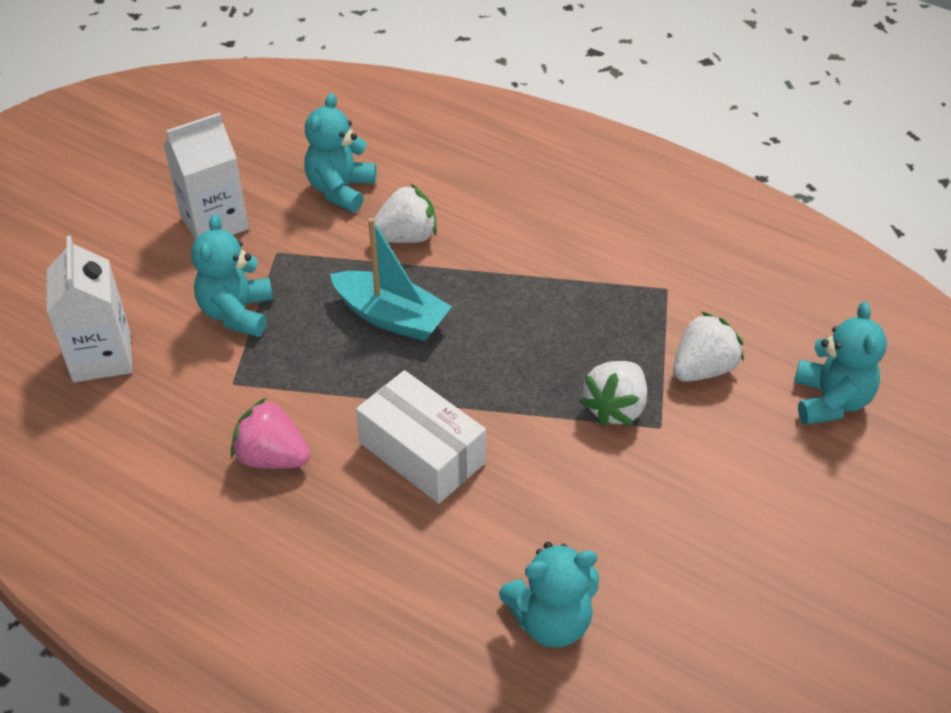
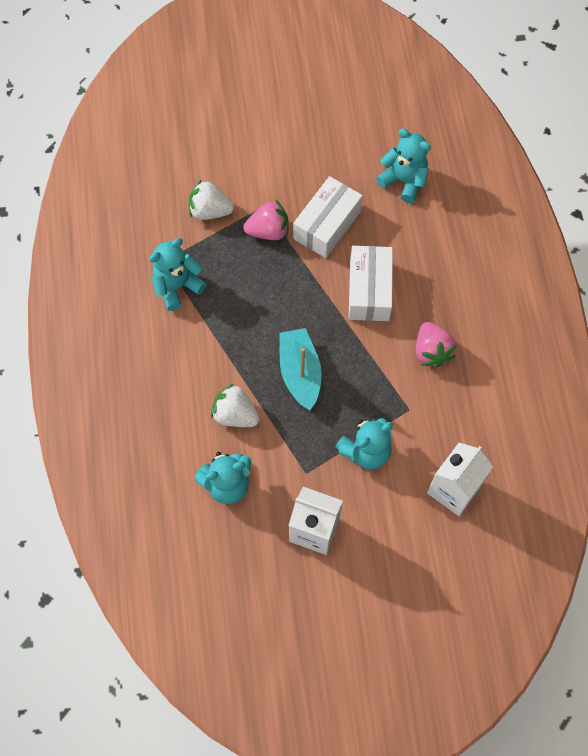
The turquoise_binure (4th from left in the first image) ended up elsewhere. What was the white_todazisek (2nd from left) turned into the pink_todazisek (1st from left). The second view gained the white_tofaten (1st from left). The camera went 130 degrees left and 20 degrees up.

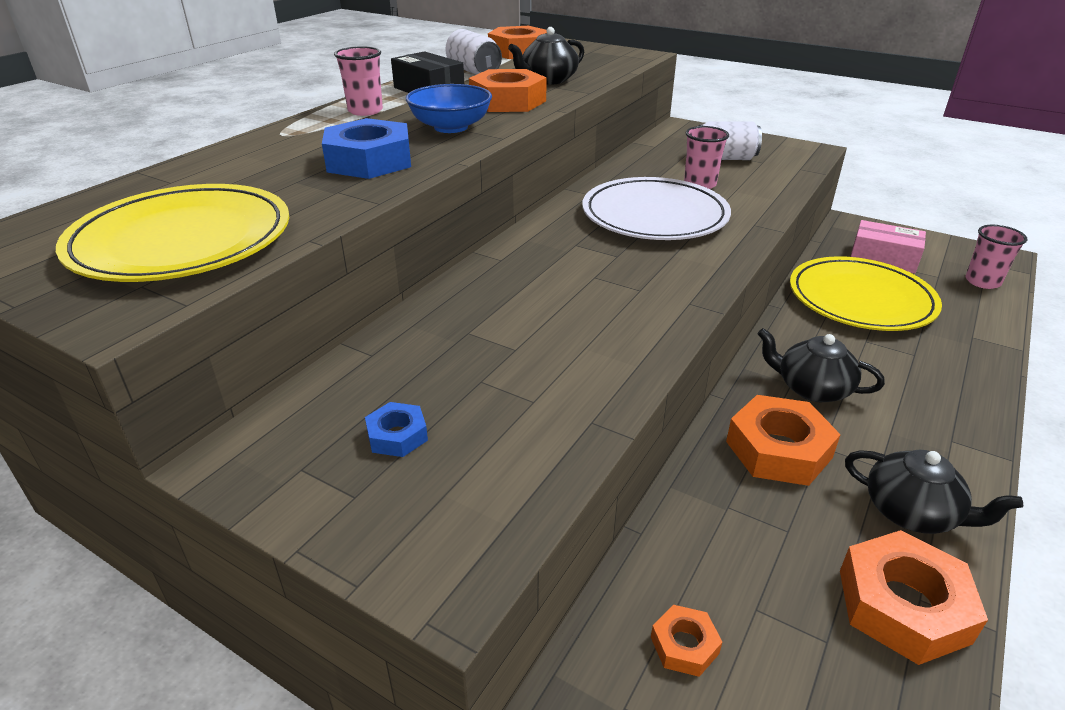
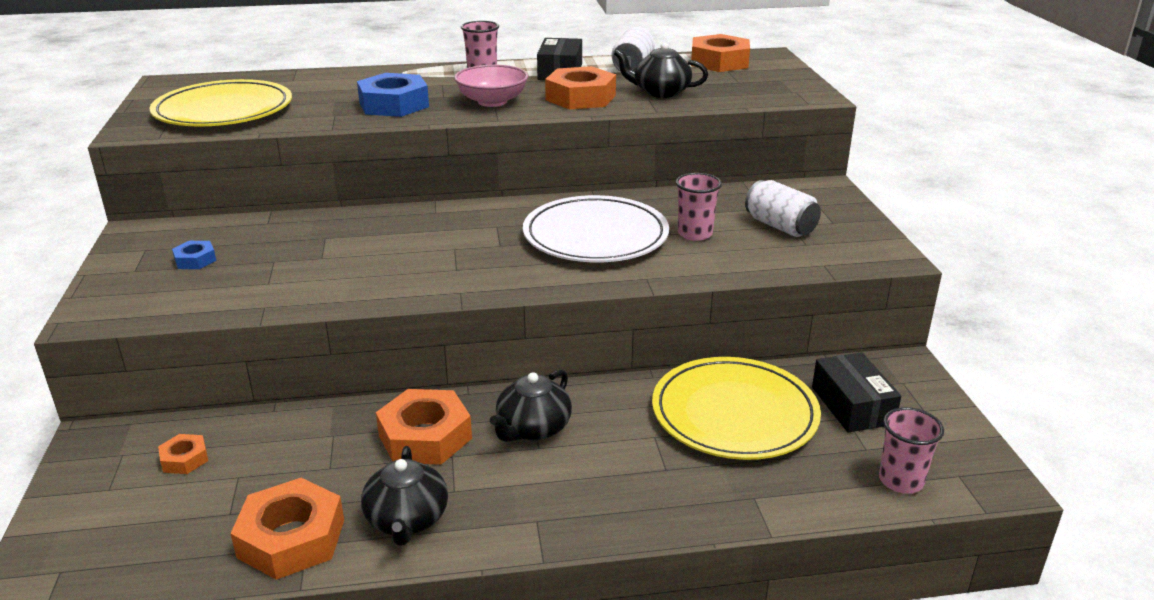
What was the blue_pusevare turned into the pink_pusevare. What was the pink_tofaten turned into the black_tofaten (2nd from left). The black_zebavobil (2nd from left) ended up facing another way, 135 degrees counterclockwise from before. The camera went 50 degrees right and 5 degrees down.

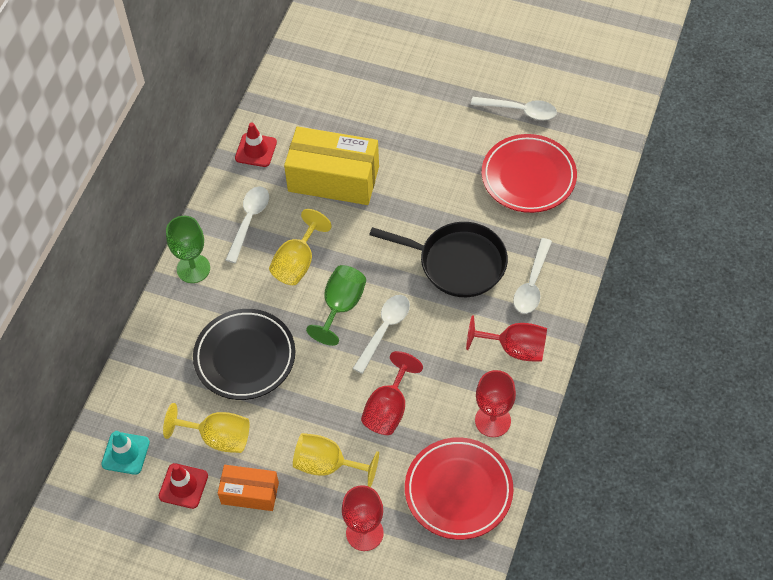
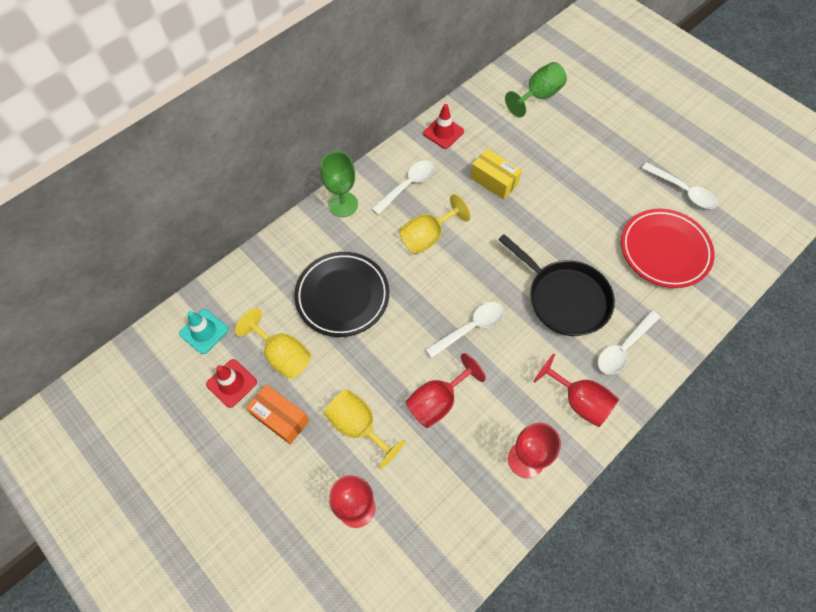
The size of the yellow_tofaten changed by a factor of 0.56. The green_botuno (2nd from left) ended up elsewhere. The second view lost the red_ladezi (1st from left). The camera went 25 degrees right and 5 degrees up.

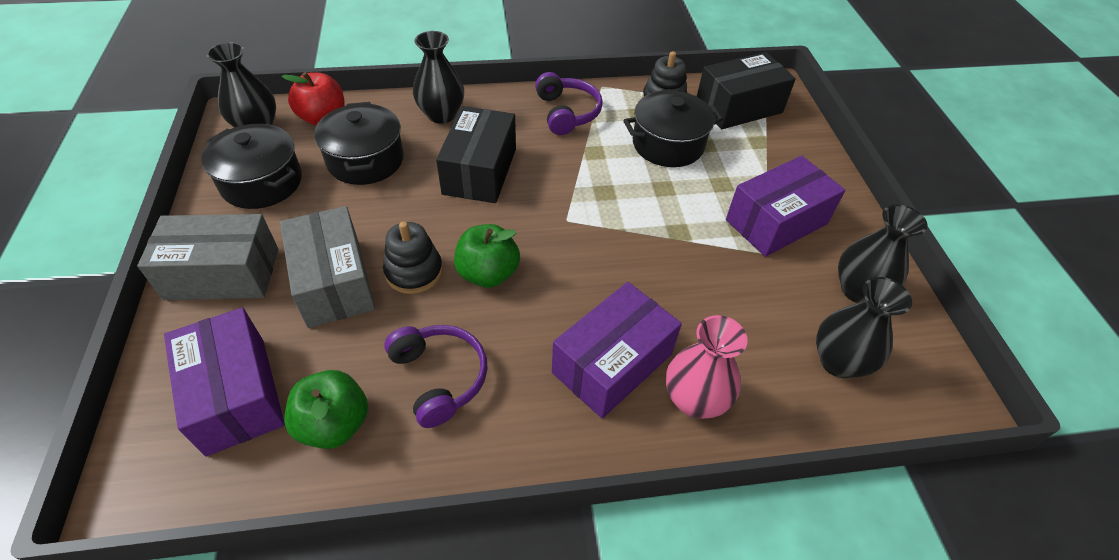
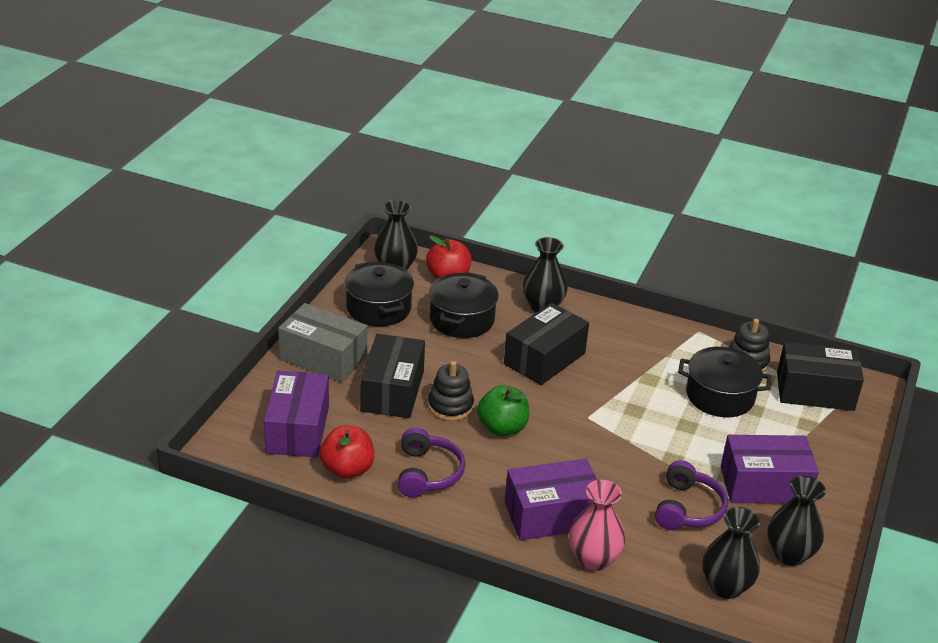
The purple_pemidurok (2nd from left) ended up elsewhere. What was the grey_tofaten (2nd from left) turned into the black_tofaten (1st from left). What was the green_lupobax (1st from left) turned into the red_lupobax (1st from left). The camera went 30 degrees right and 15 degrees down.

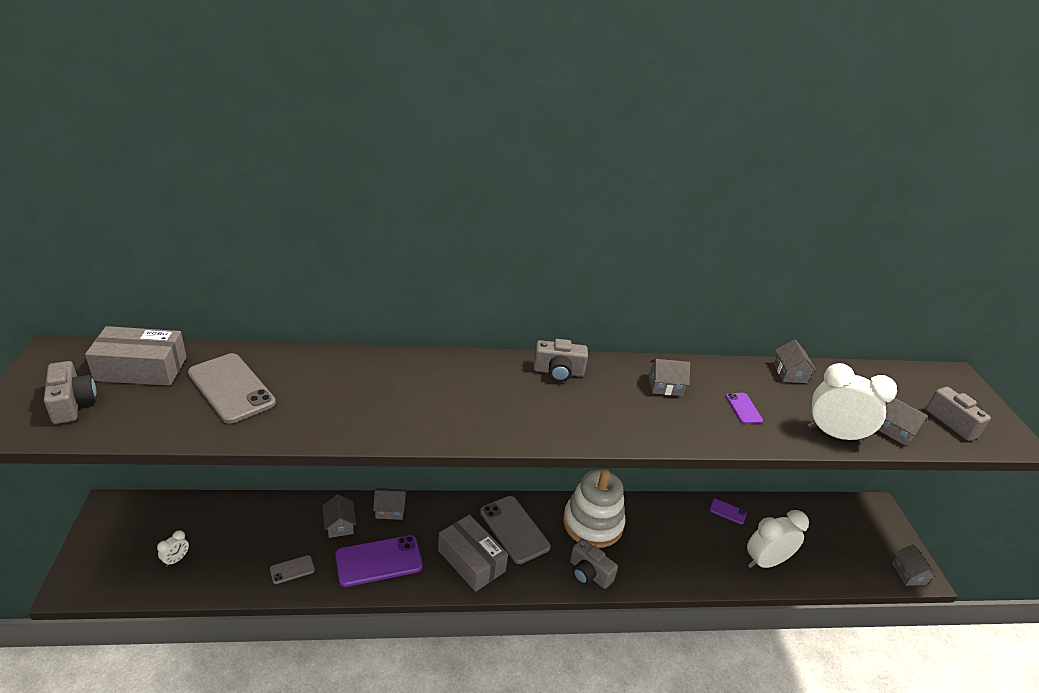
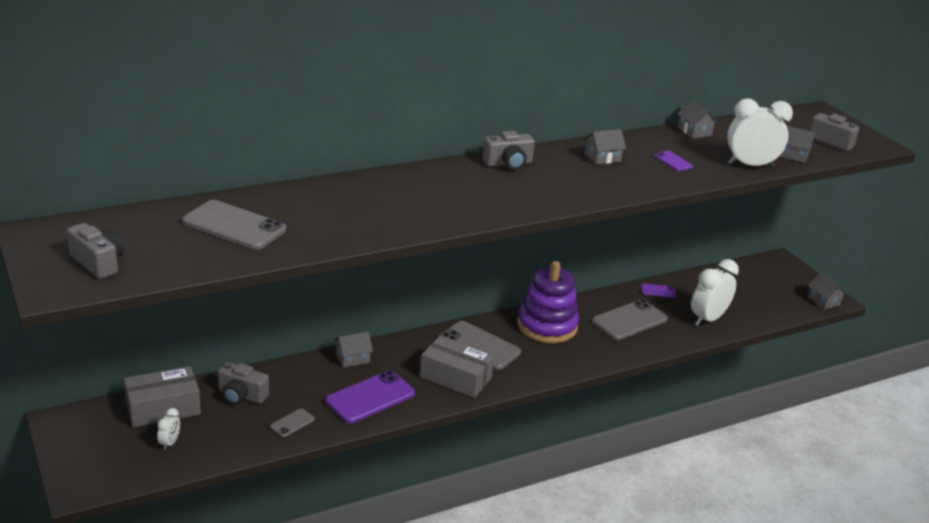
The grey_tofaten (1st from left) ended up elsewhere. What was the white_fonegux turned into the purple_fonegux. The second view lost the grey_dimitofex (1st from left). The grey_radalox (3rd from left in the first image) ended up elsewhere. The second view gained the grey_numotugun (4th from left). The camera went 20 degrees left and 5 degrees down.

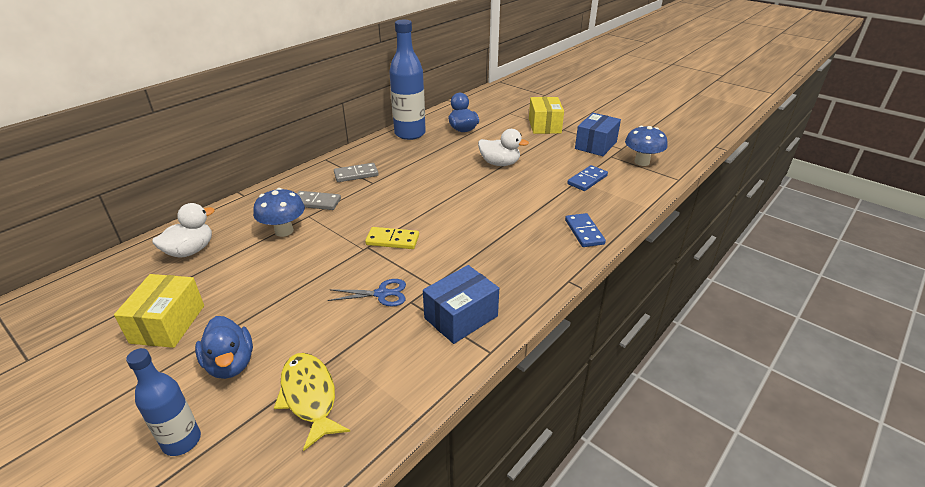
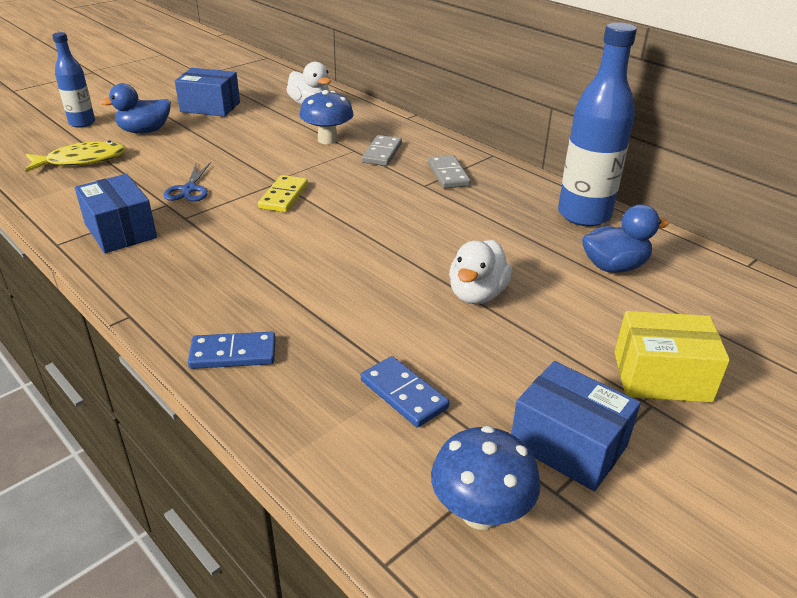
What was the yellow_tofaten (1st from left) turned into the blue_tofaten (2nd from left). The camera went 95 degrees right and 0 degrees up.

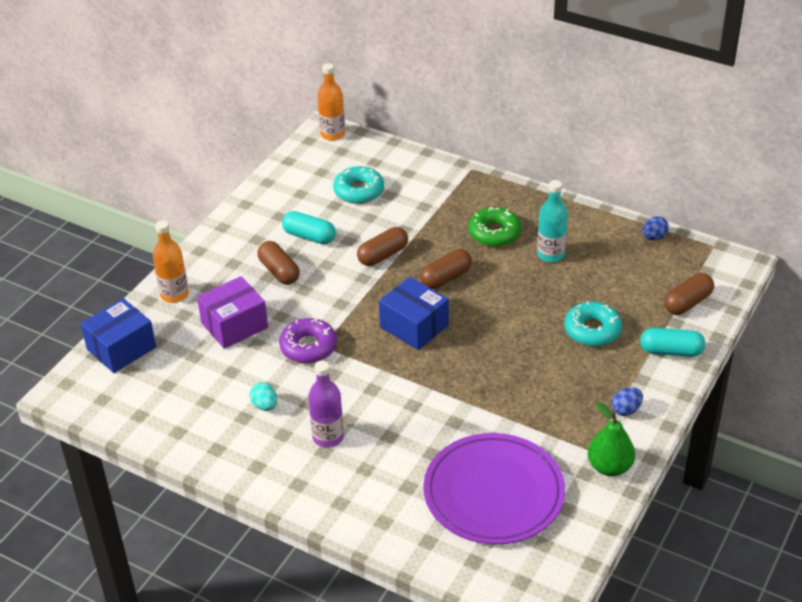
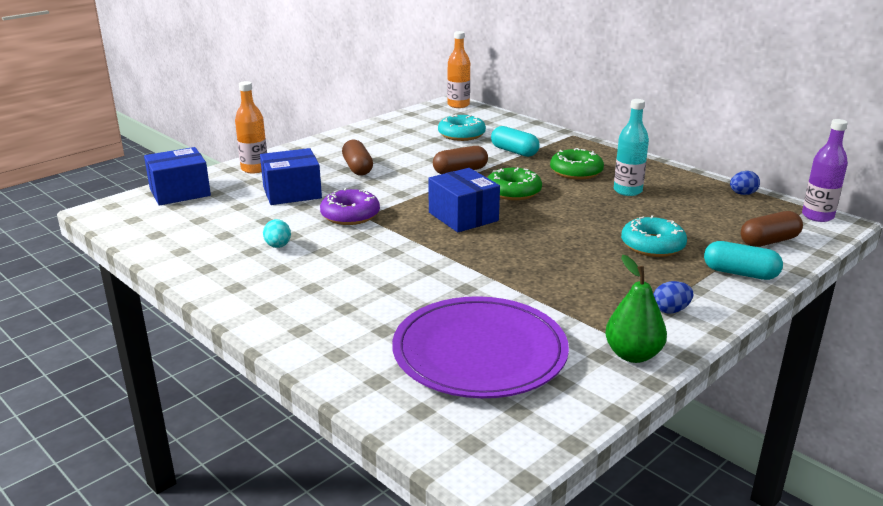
The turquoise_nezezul (1st from left) ended up elsewhere. Where the brown_nezezul (3rd from left) stood, the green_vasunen (1st from left) came to stand. What was the purple_tofaten turned into the blue_tofaten (2nd from left). The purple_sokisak ended up elsewhere. The camera went 15 degrees right and 15 degrees down.

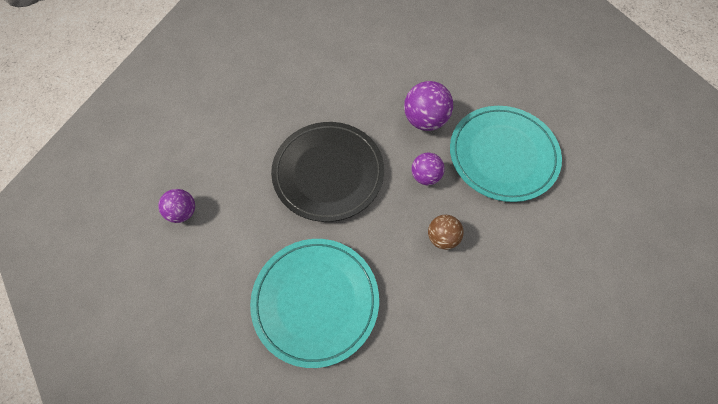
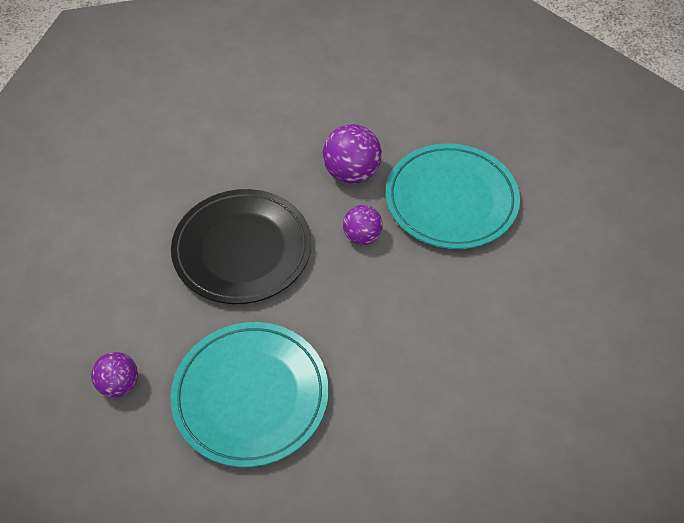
The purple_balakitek (1st from left) ended up elsewhere. The second view lost the brown_balakitek. The camera went 10 degrees left and 10 degrees down.

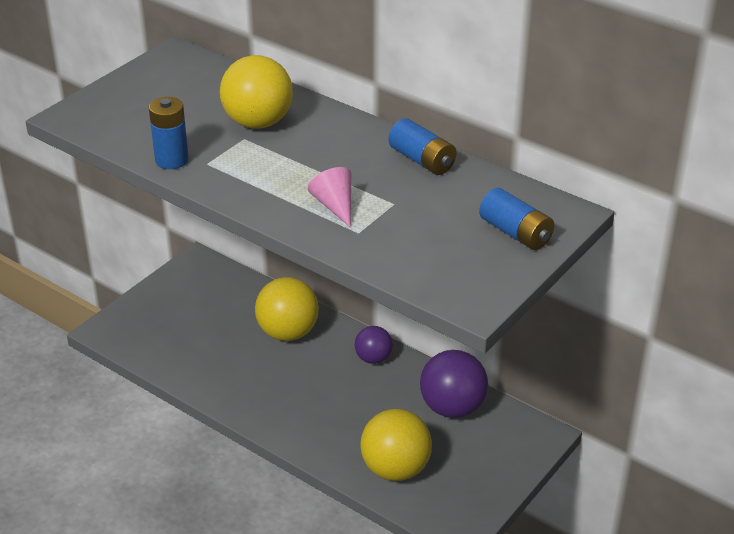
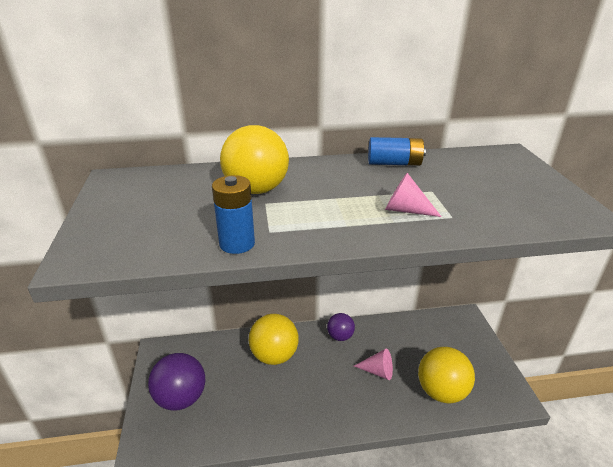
The second view lost the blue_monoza (3rd from left). The purple_balakitek (2nd from left in the first image) ended up elsewhere. The second view gained the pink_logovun (1st from left). The camera went 45 degrees left and 5 degrees down.

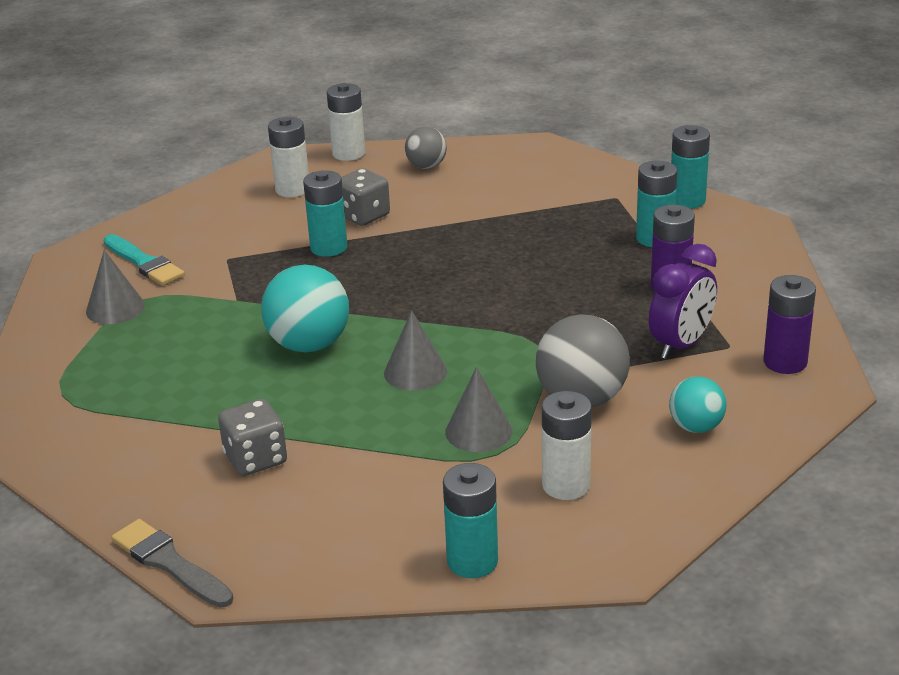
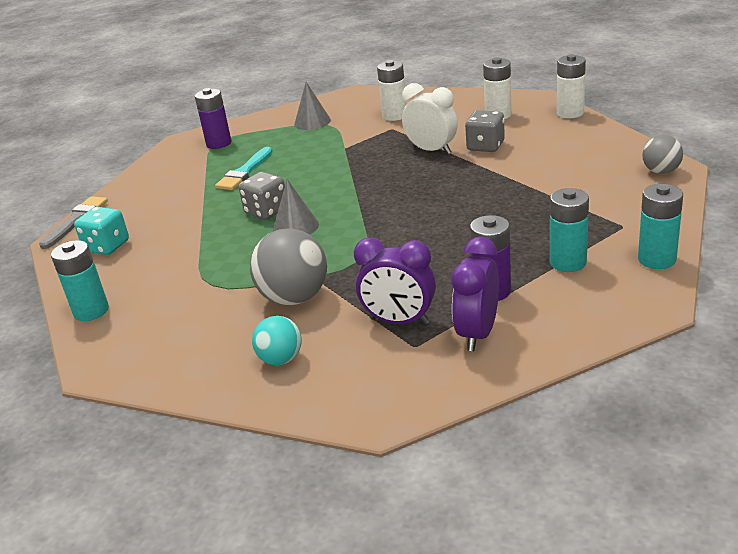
The grey_balakitek (1st from left in the first image) ended up elsewhere. Where the turquoise_monoza (1st from left) stood, the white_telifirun came to stand. The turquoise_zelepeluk ended up elsewhere. The second view lost the turquoise_balakitek (1st from left). The purple_monoza (2nd from left in the first image) ended up elsewhere. The second view lost the grey_logovun (3rd from left). The white_monoza (3rd from left in the first image) ended up elsewhere. The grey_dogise (1st from left) ended up elsewhere. The second view gained the turquoise_dogise. The second view gained the purple_telifirun (2nd from left). The camera went 70 degrees right and 0 degrees up.

